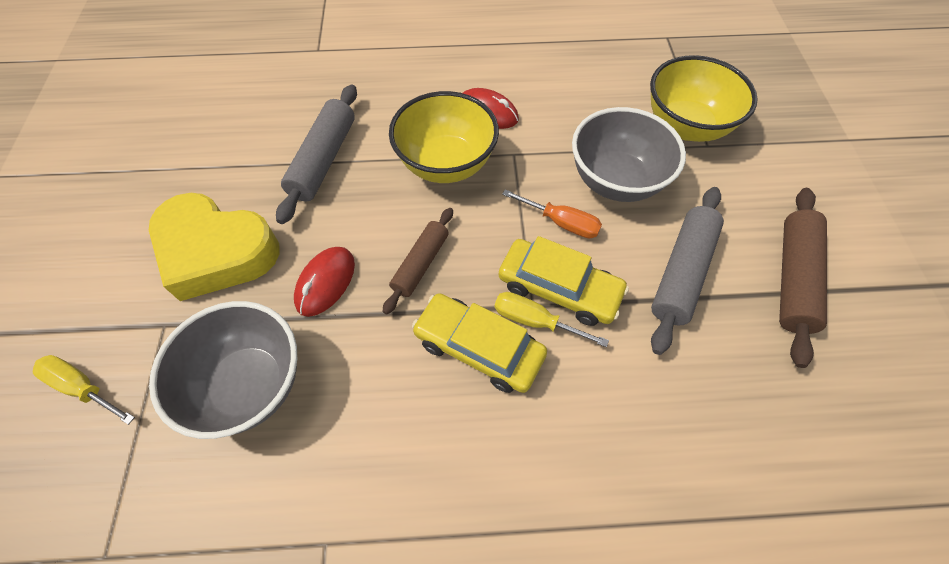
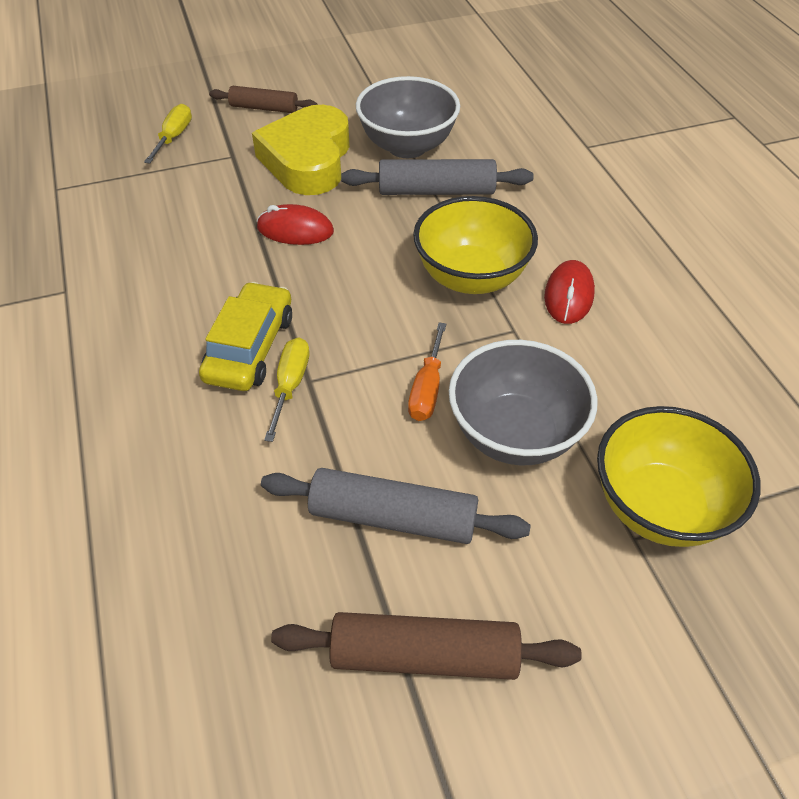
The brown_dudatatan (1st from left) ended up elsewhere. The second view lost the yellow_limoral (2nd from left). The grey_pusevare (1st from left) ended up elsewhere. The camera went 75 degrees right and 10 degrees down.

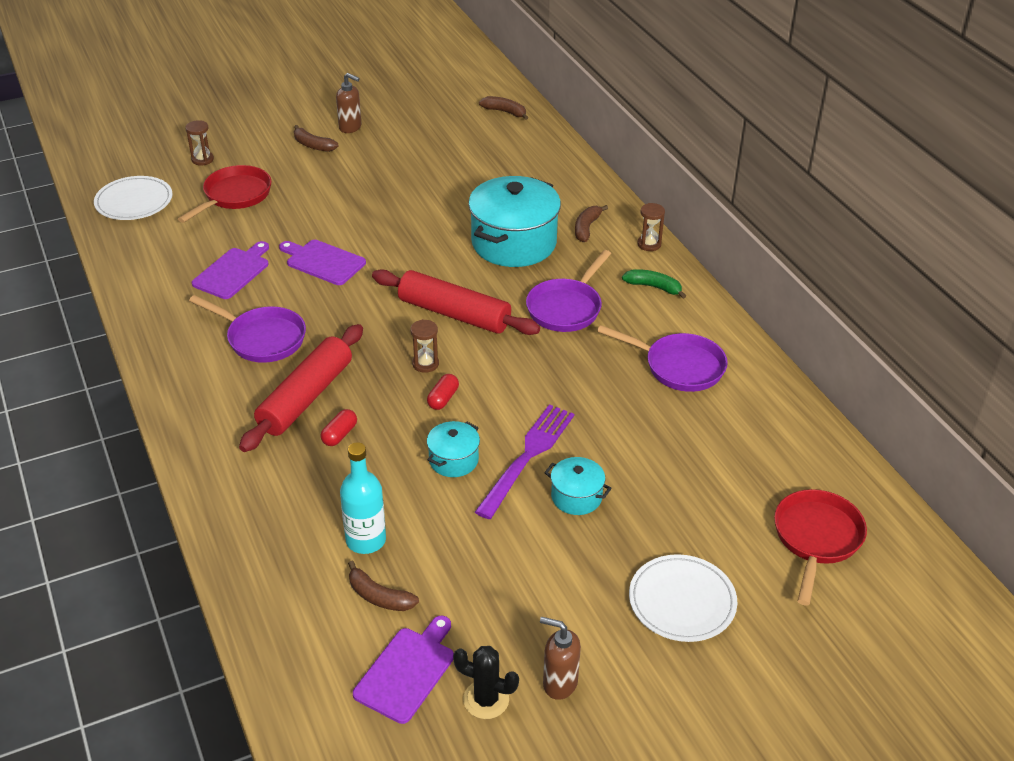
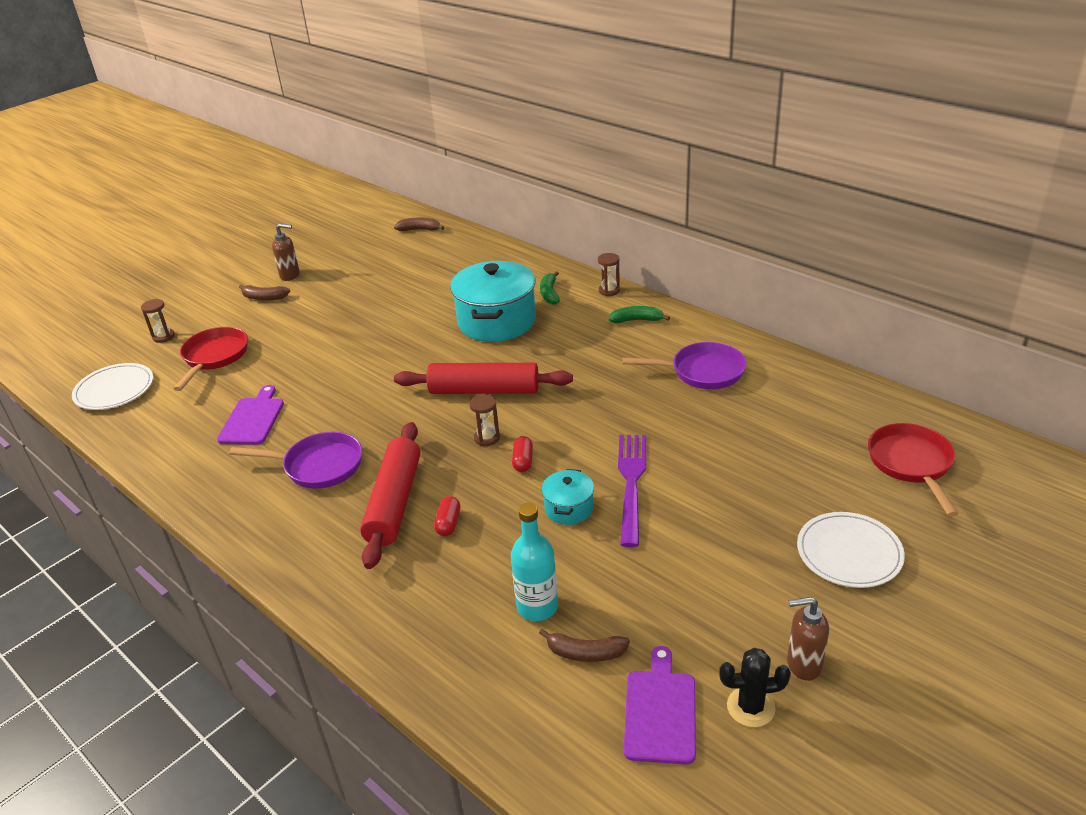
What was the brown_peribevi (4th from left) turned into the green_peribevi (1st from left). The second view lost the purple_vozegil (2nd from left). The second view lost the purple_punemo (2nd from left). The second view lost the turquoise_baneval (3rd from left). The camera went 20 degrees left and 5 degrees down.

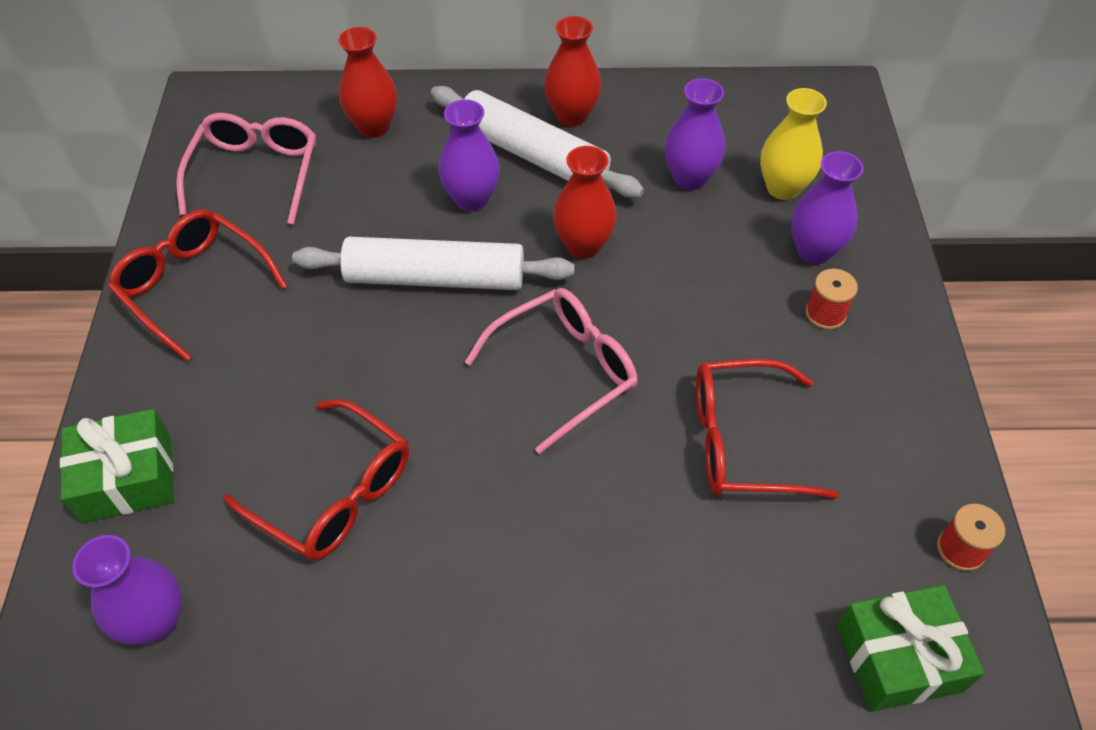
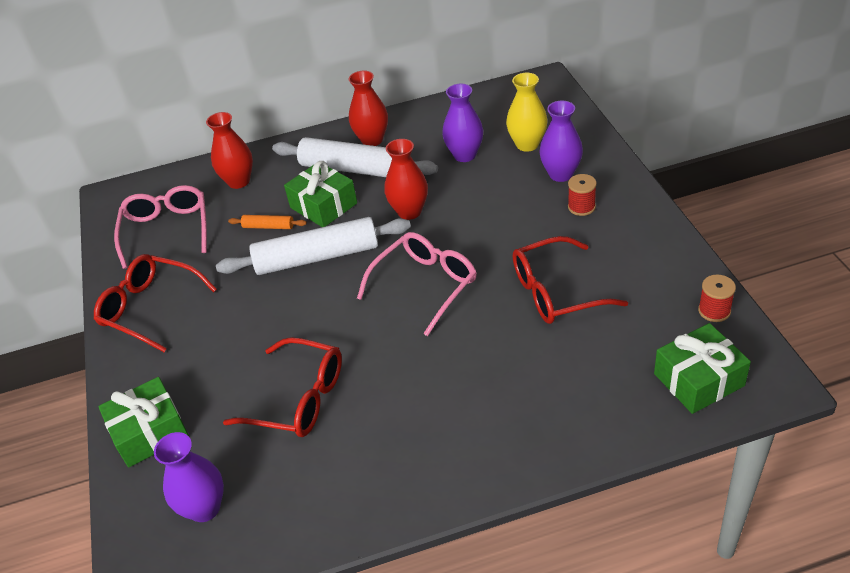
Where the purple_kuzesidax (2nd from left) stood, the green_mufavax (2nd from left) came to stand. The second view gained the orange_dudatatan. The camera went 10 degrees left and 10 degrees down.

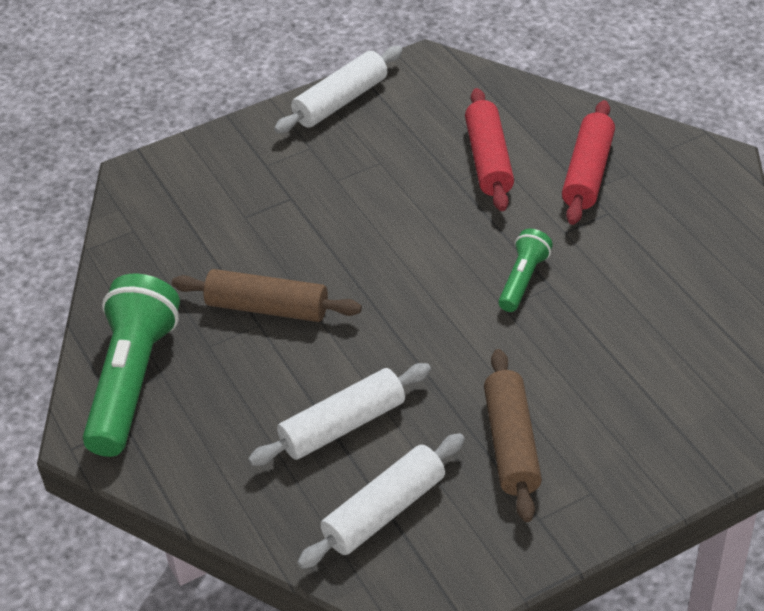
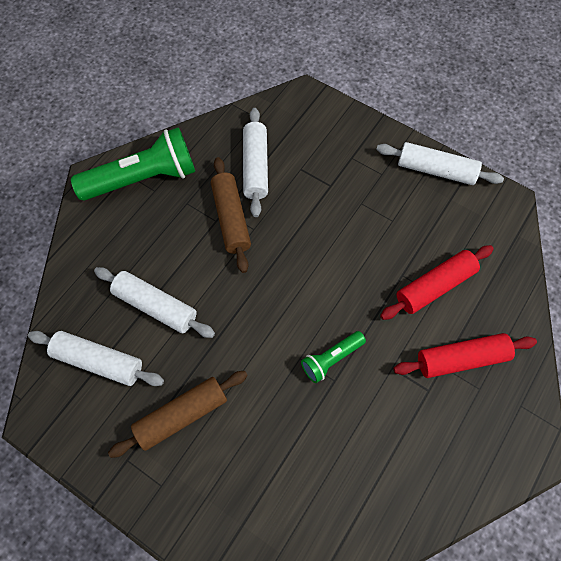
The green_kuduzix (2nd from left) ended up facing another way, 150 degrees clockwise from before. The second view gained the white_dudatatan (3rd from left). The camera went 60 degrees right and 20 degrees up.

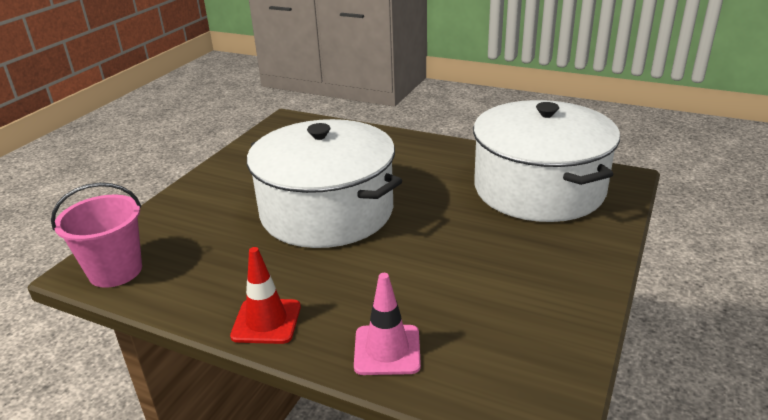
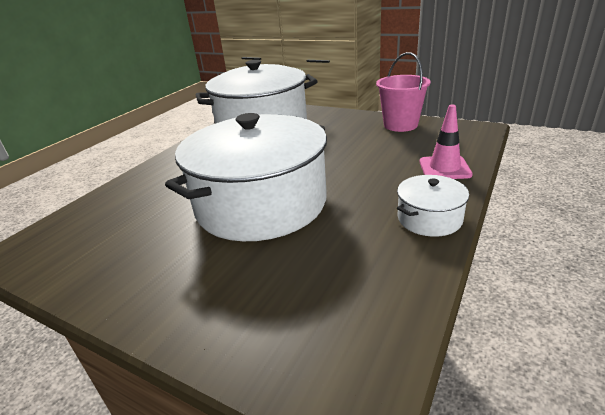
The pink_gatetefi ended up elsewhere. Where the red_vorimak stood, the white_baneval (3rd from left) came to stand. The camera went 85 degrees left and 0 degrees up.

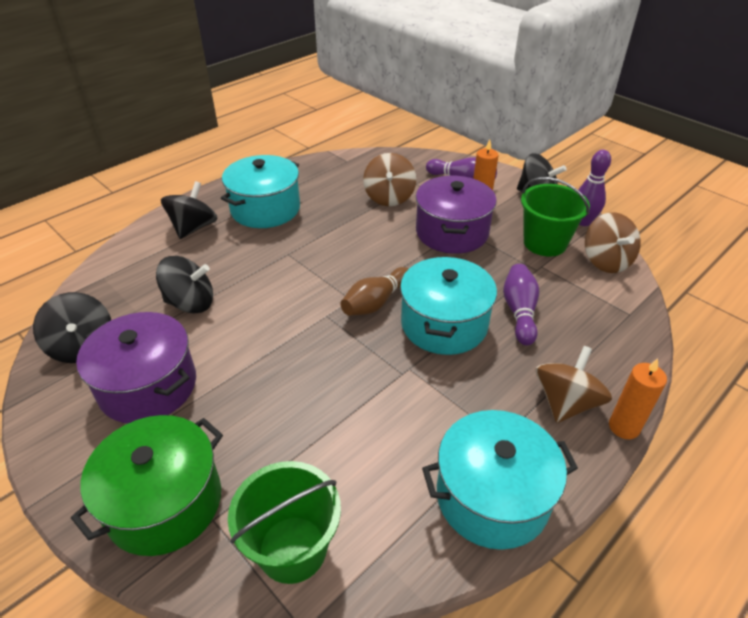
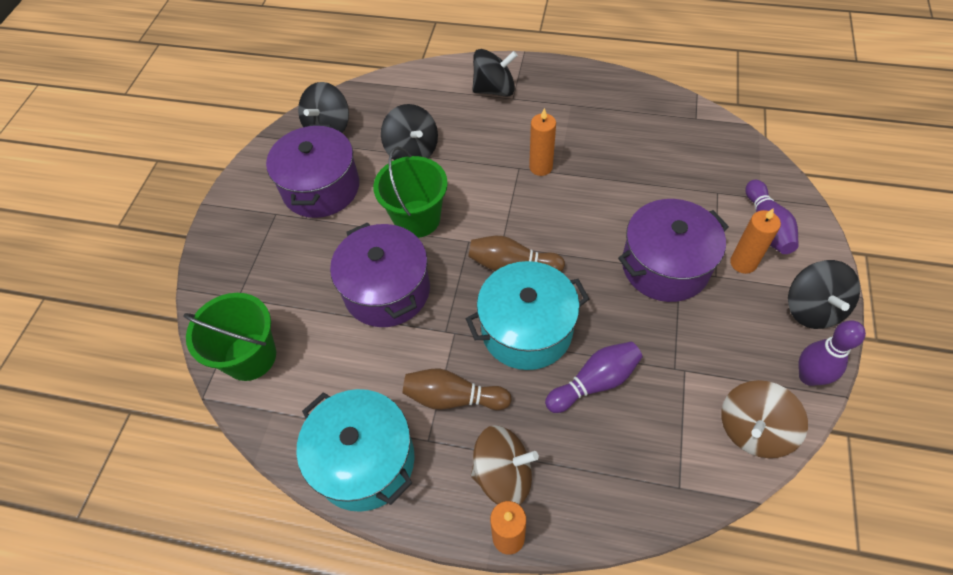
The second view lost the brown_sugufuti (1st from left). The second view lost the turquoise_baneval (1st from left). The green_gatetefi (2nd from left) ended up elsewhere. The second view lost the green_baneval. The second view gained the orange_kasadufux (2nd from left). The second view gained the purple_baneval (2nd from left). The second view gained the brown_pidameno (1st from left). The camera went 60 degrees right and 15 degrees up.

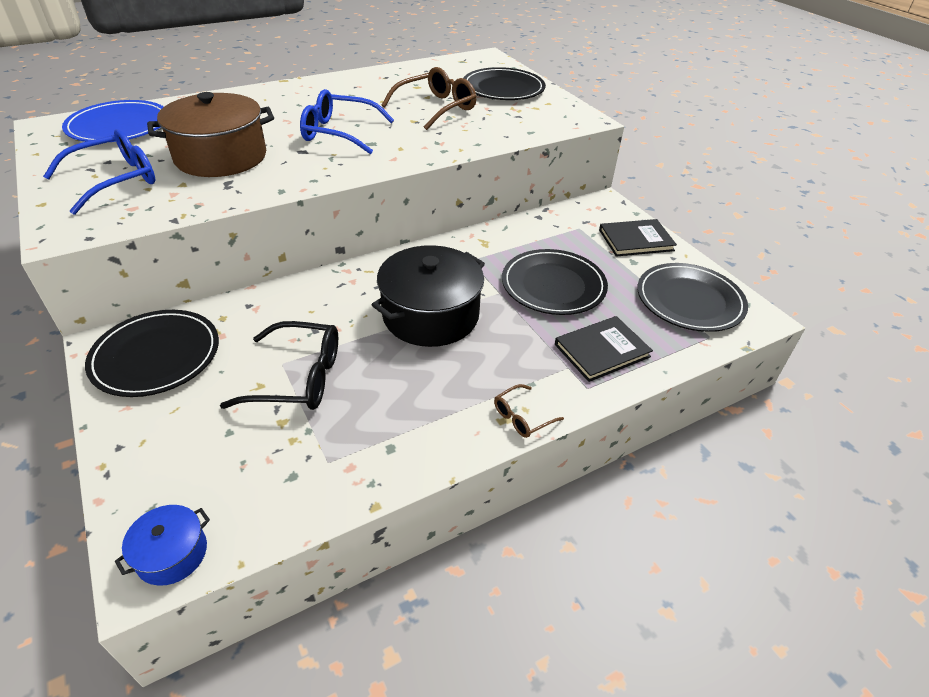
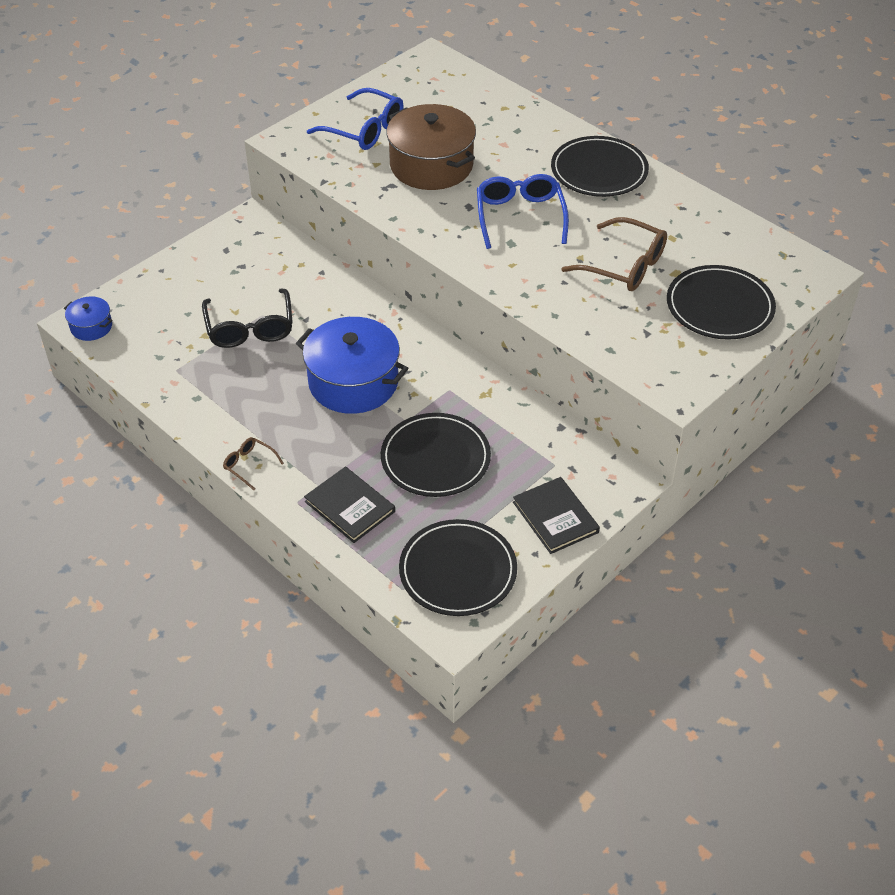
The second view lost the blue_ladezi. What was the black_baneval turned into the blue_baneval (2nd from left). The black_ladezi (1st from left in the first image) ended up elsewhere. The camera went 75 degrees right and 5 degrees up.

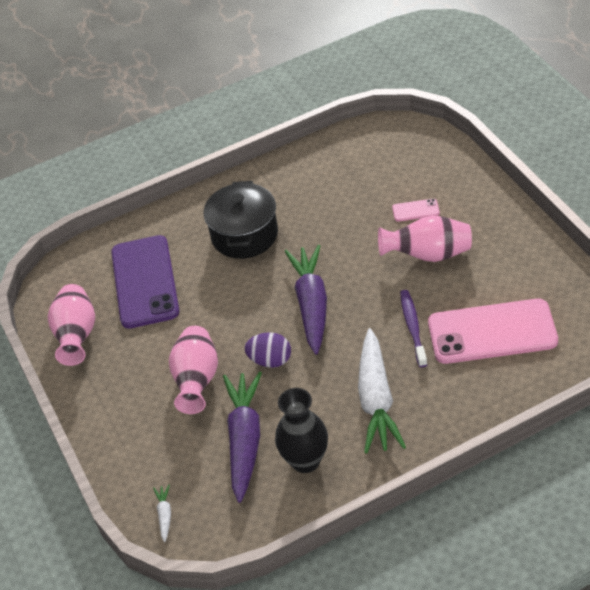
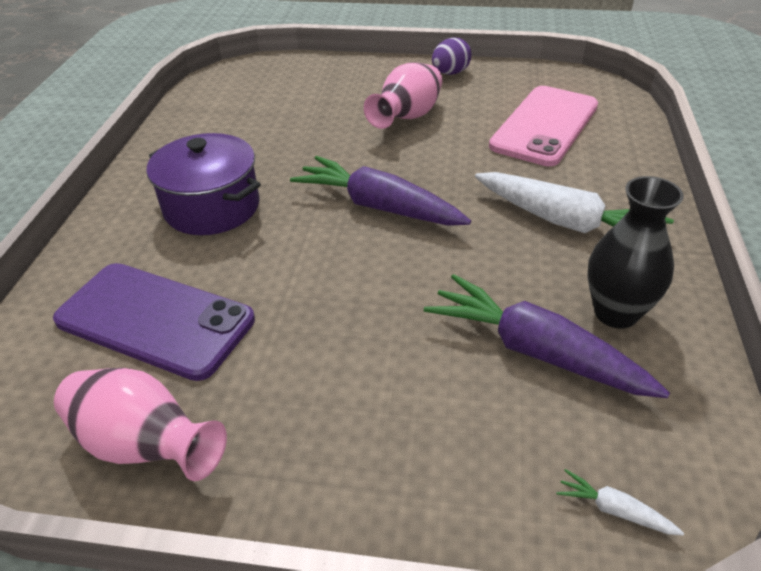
What was the black_baneval turned into the purple_baneval. The second view lost the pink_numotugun (1st from left). The second view lost the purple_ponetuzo. The second view lost the pink_kuzesidax (2nd from left). The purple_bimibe ended up elsewhere. The camera went 60 degrees left and 5 degrees down.

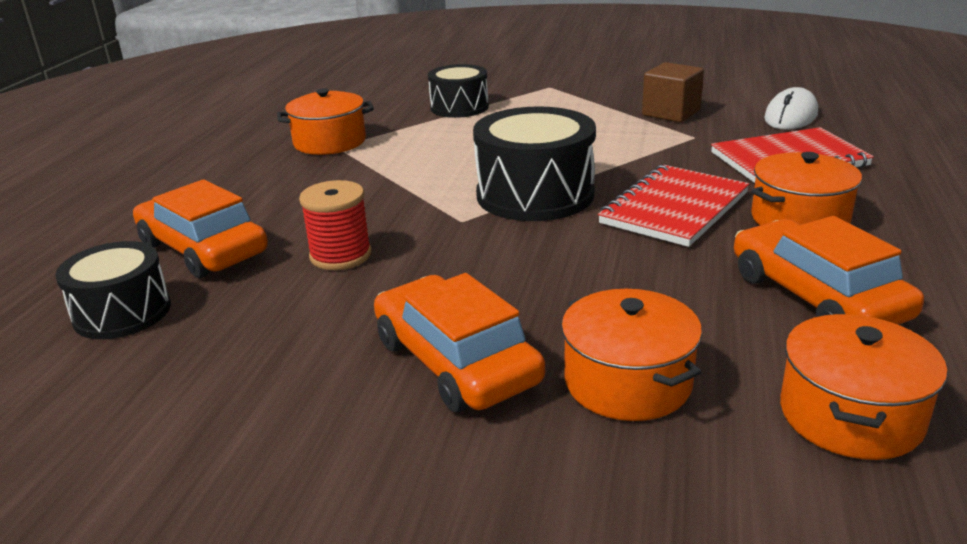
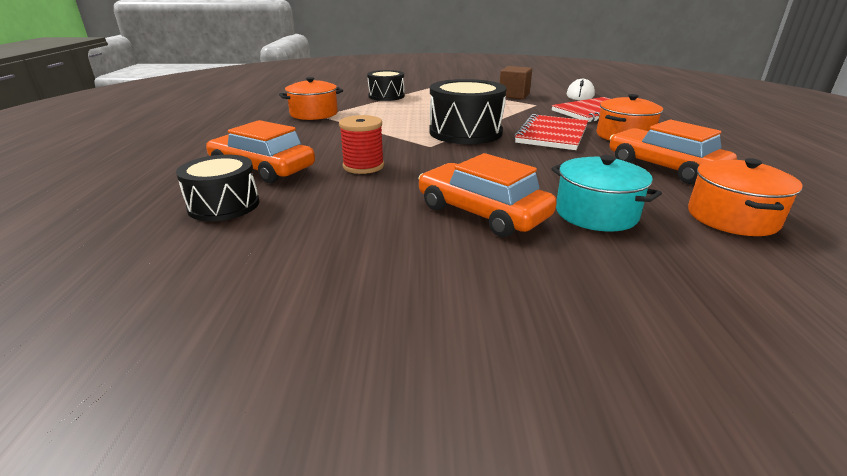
What was the orange_baneval (2nd from left) turned into the turquoise_baneval. The camera went 15 degrees left and 0 degrees up.

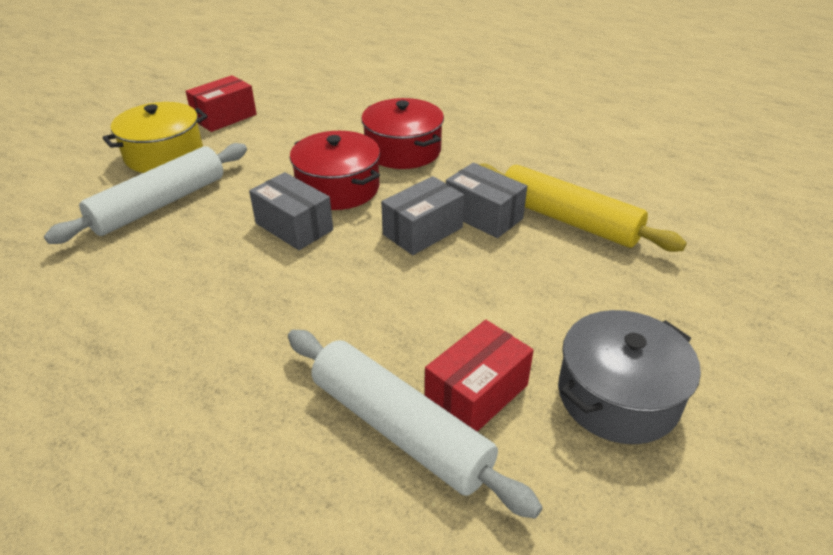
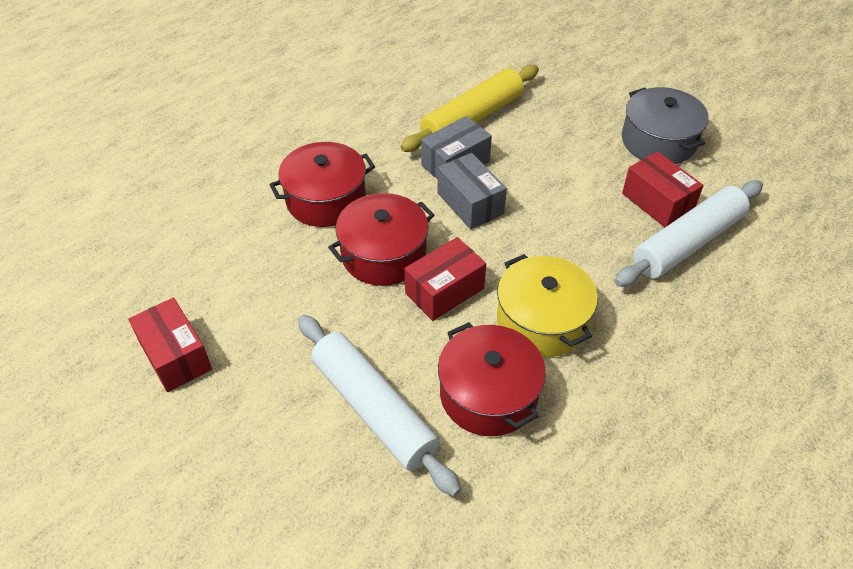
The yellow_baneval ended up elsewhere. What was the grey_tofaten (1st from left) turned into the red_tofaten (2nd from left). The second view gained the red_baneval (3rd from left). The camera went 80 degrees left and 10 degrees up.

